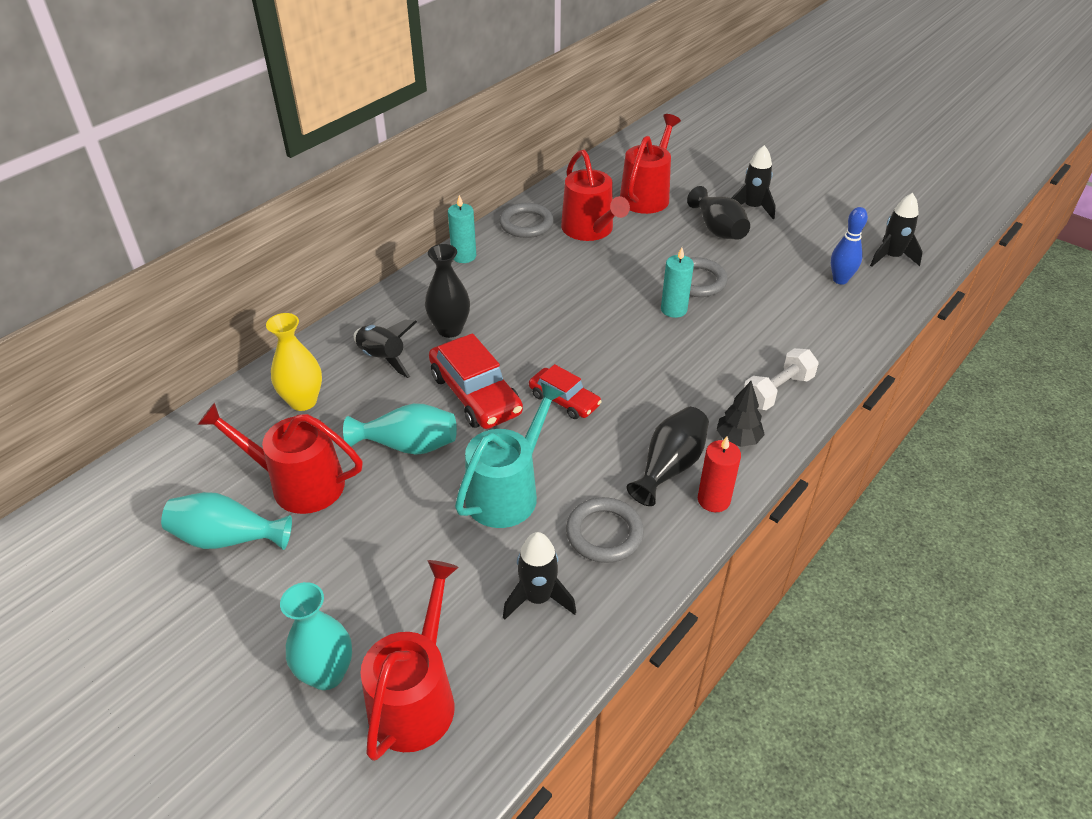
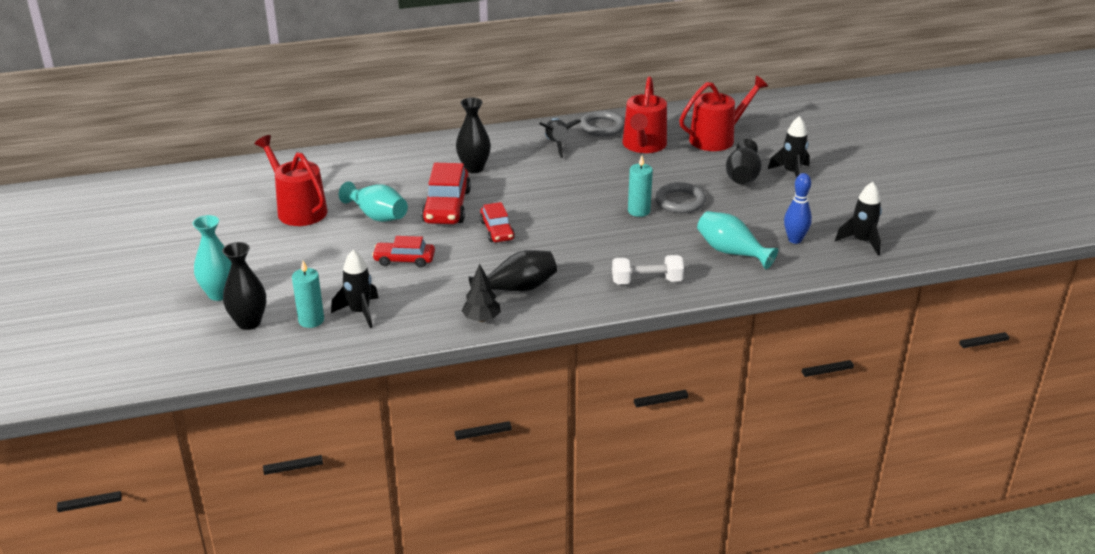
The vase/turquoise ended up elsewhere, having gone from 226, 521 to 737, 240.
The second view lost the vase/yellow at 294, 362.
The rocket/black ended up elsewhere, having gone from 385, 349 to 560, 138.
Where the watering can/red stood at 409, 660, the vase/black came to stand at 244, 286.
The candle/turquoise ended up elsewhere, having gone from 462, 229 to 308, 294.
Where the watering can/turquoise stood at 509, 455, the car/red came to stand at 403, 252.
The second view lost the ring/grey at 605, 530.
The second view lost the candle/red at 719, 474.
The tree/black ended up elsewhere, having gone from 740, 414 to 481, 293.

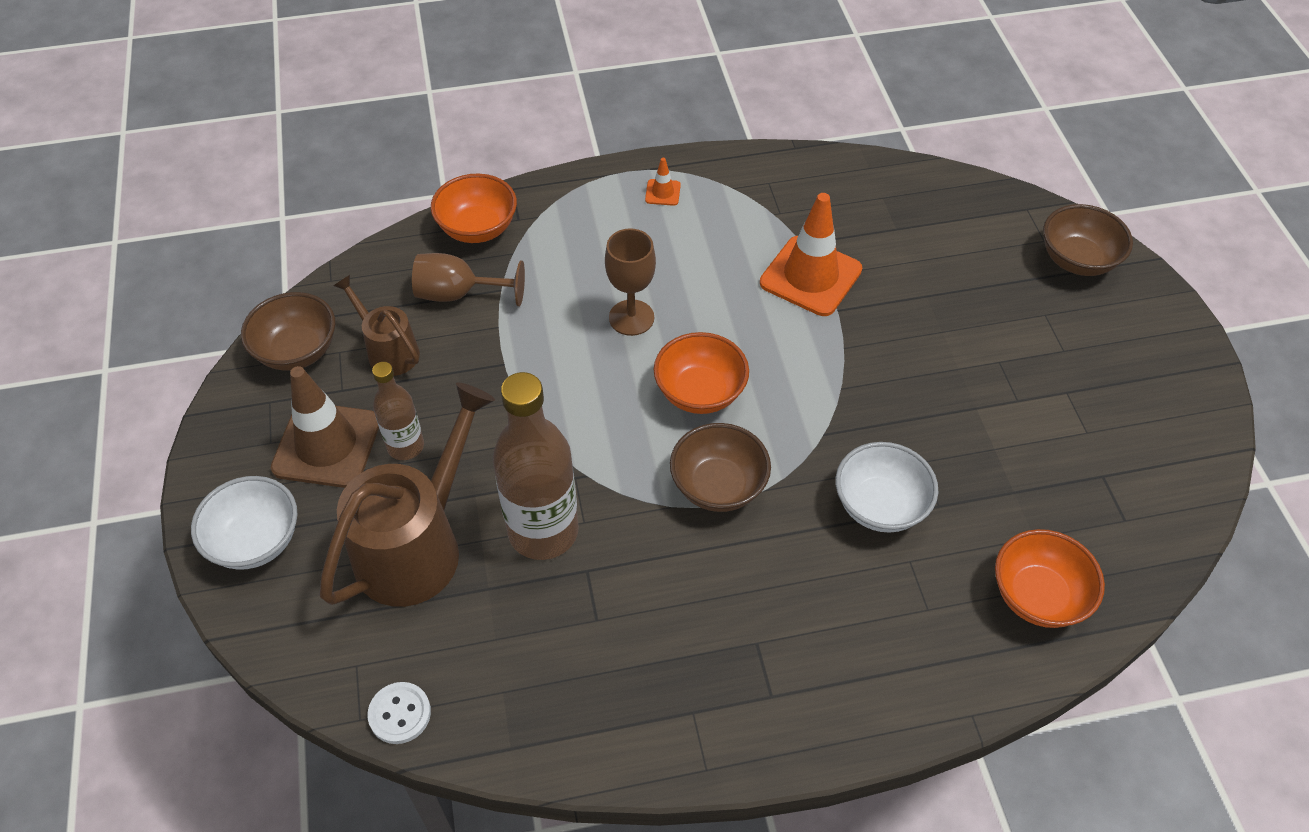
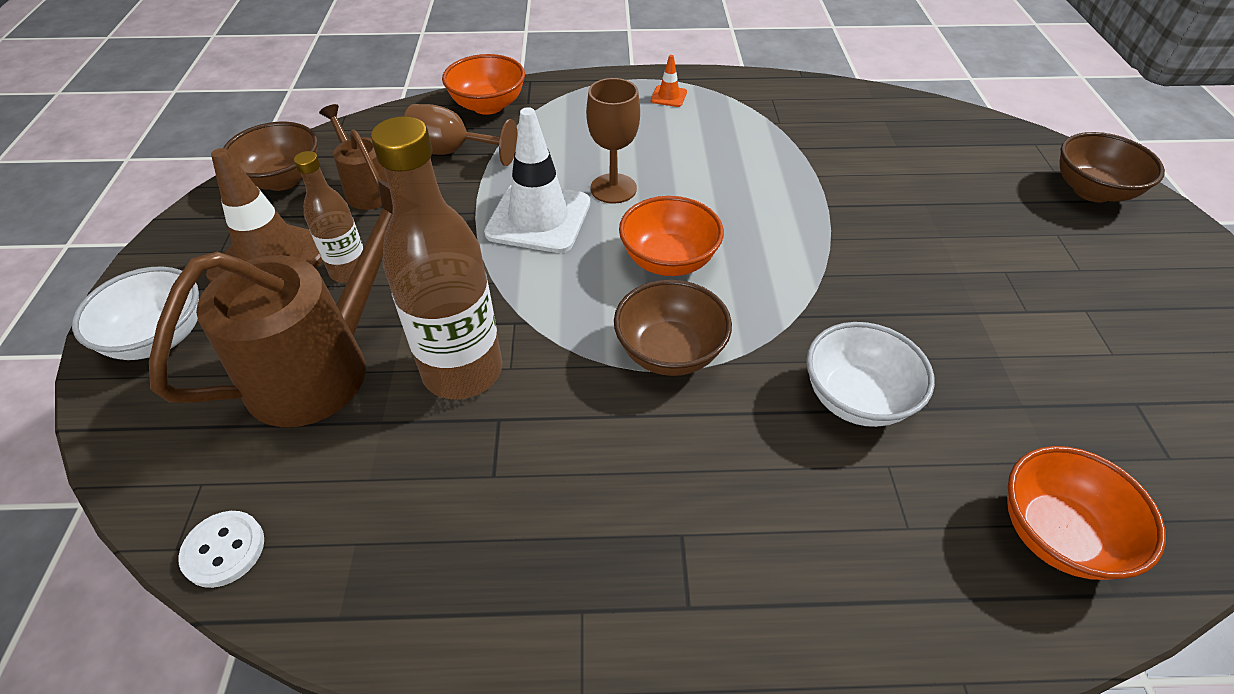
The second view lost the traffic cone/orange at 811, 254.
The second view gained the traffic cone/white at 537, 180.

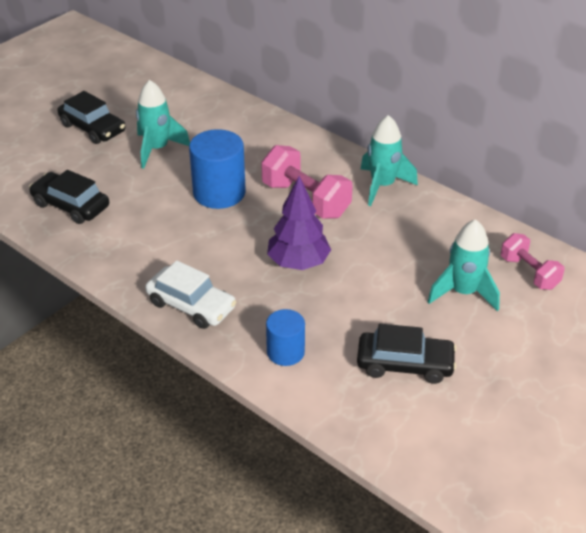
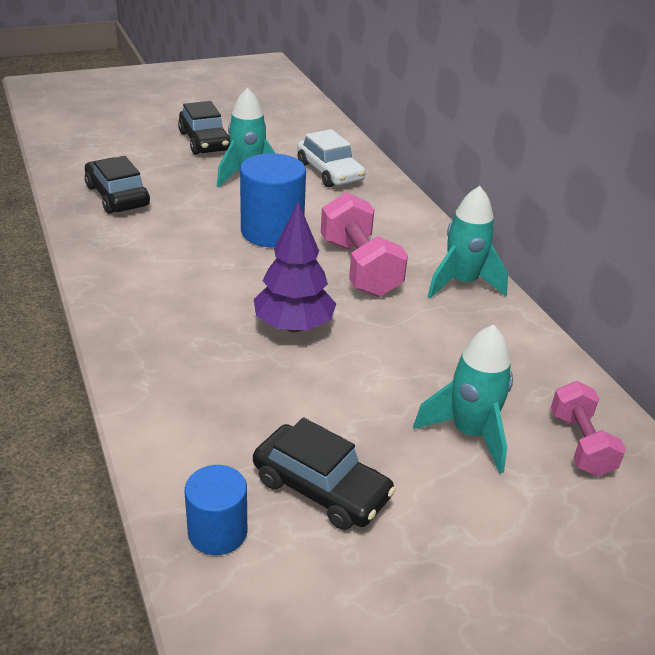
The car/white ended up elsewhere, having gone from 190, 294 to 331, 158.
The cylinder/blue ended up elsewhere, having gone from 285, 337 to 216, 510.

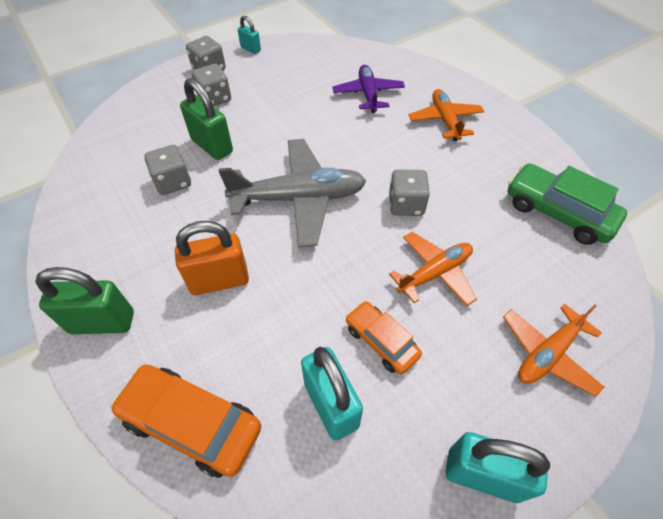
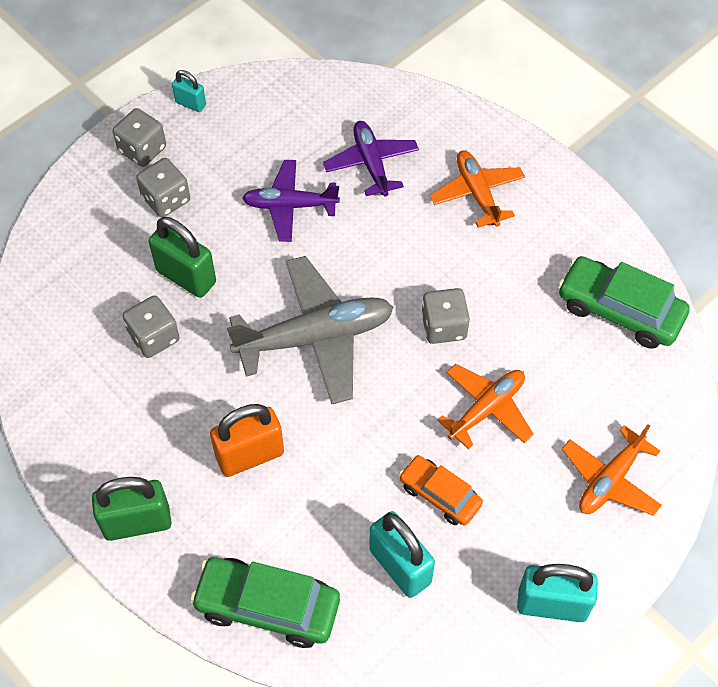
What was the car/orange at 185, 421 turned into the car/green at 265, 602.
The second view gained the plane/purple at 291, 201.

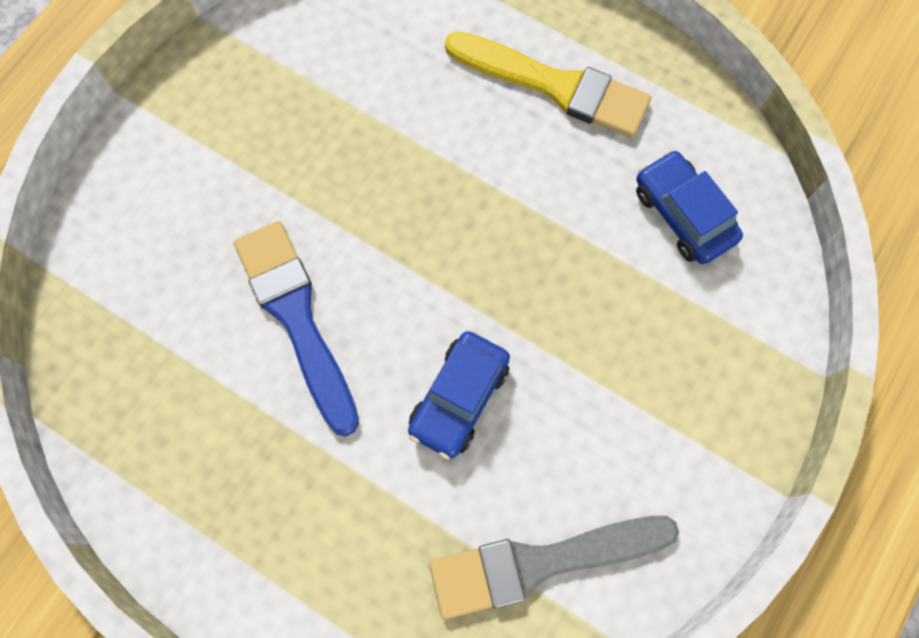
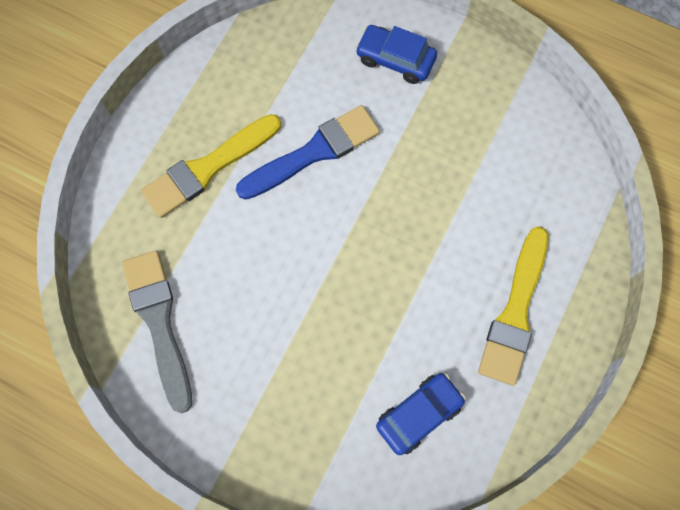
The car/blue ended up elsewhere, having gone from 459, 395 to 396, 54.
The second view gained the brush/yellow at 211, 166.

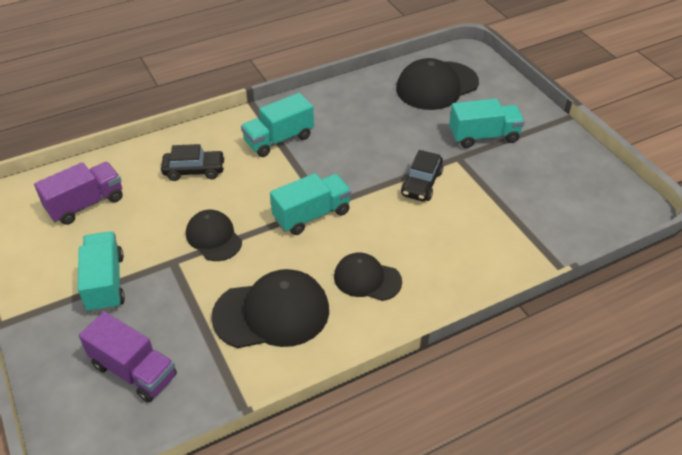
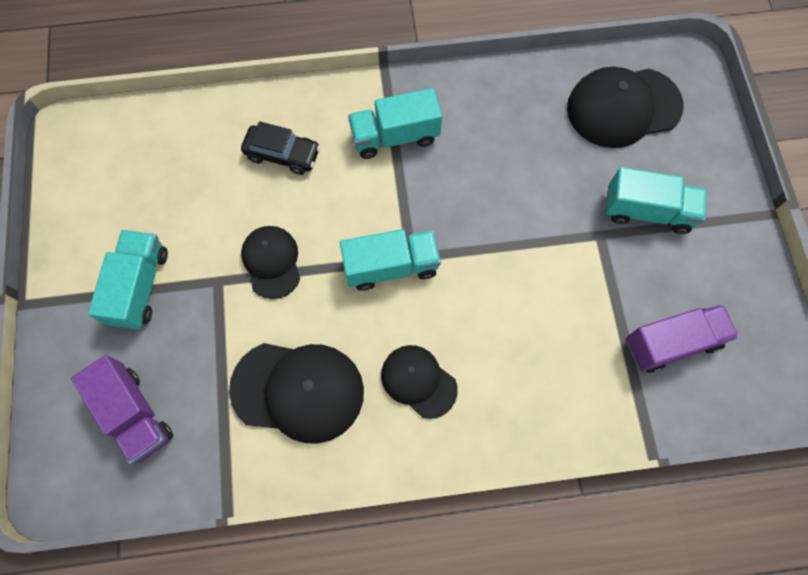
The truck/purple ended up elsewhere, having gone from 78, 193 to 683, 338.
The second view lost the car/black at 422, 175.

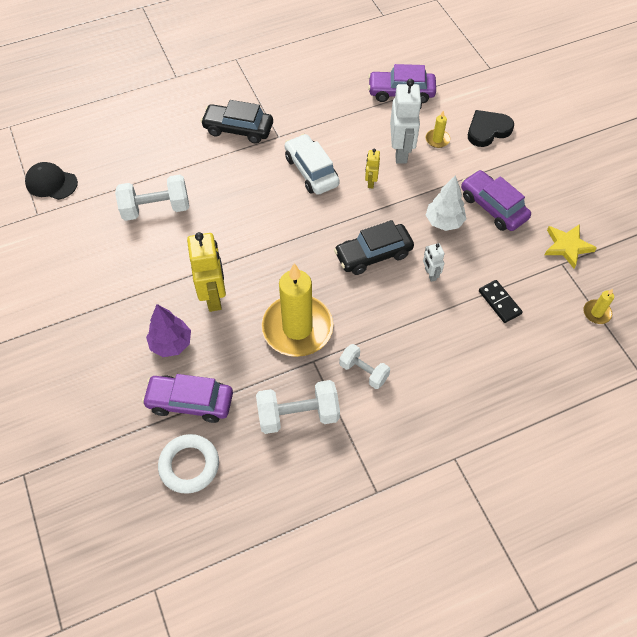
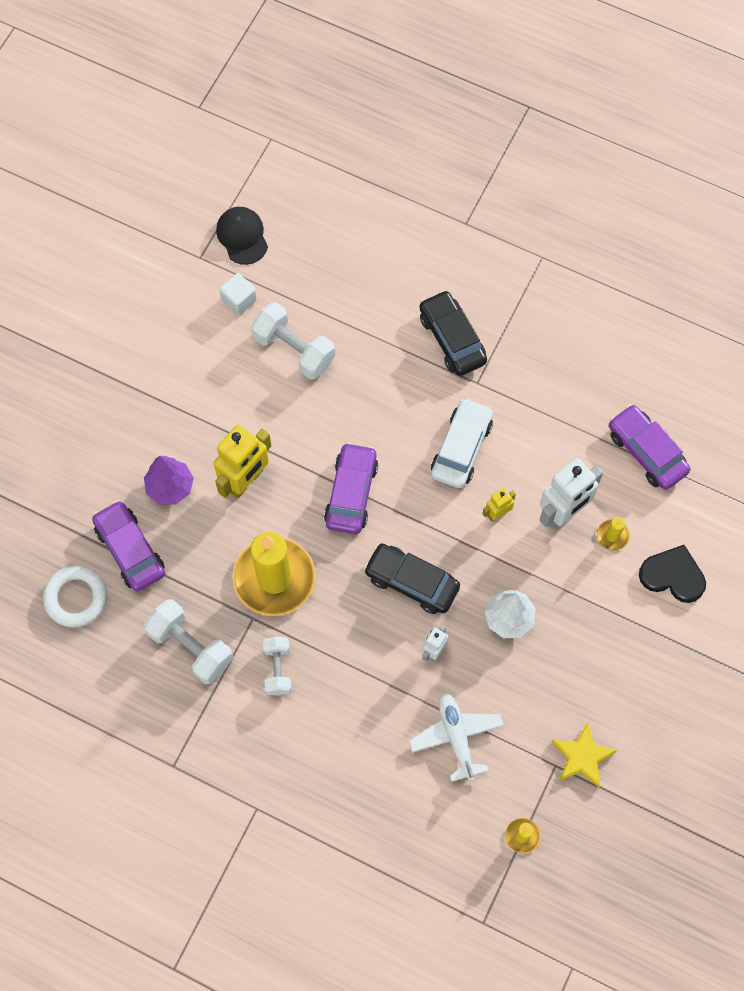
The car/purple ended up elsewhere, having gone from 496, 200 to 351, 488.
Where the domino/black stood at 501, 301, the plane/white came to stand at 456, 737.
The second view gained the cube/white at 238, 294.

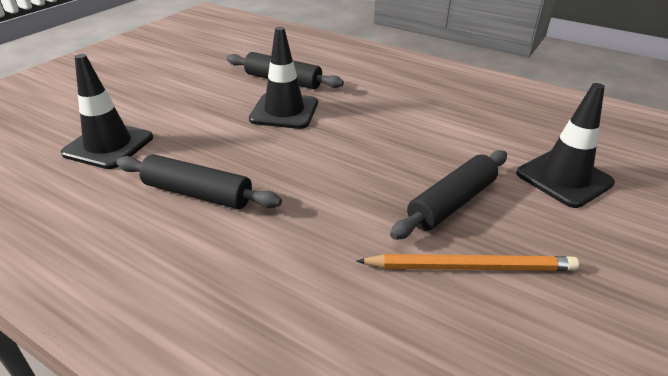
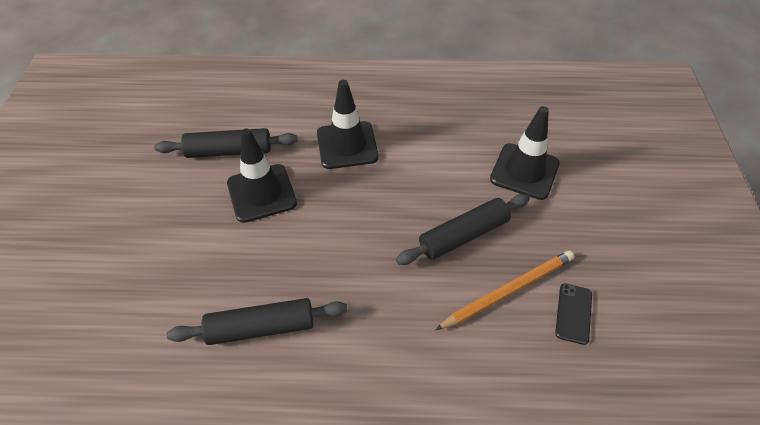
The traffic cone/black ended up elsewhere, having gone from 107, 111 to 348, 124.
The rolling pin/black at 448, 195 ended up facing another way, 45 degrees clockwise from before.
The second view gained the phone/black at 573, 314.

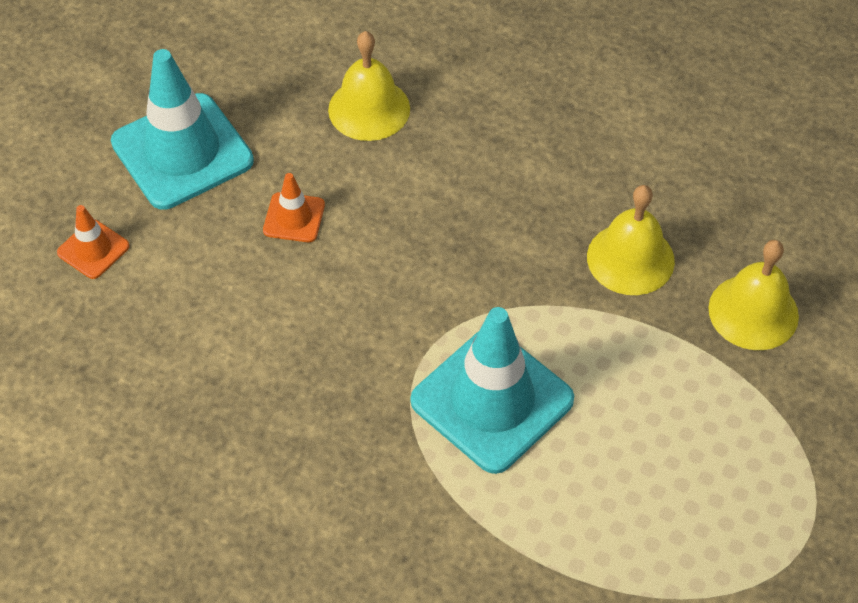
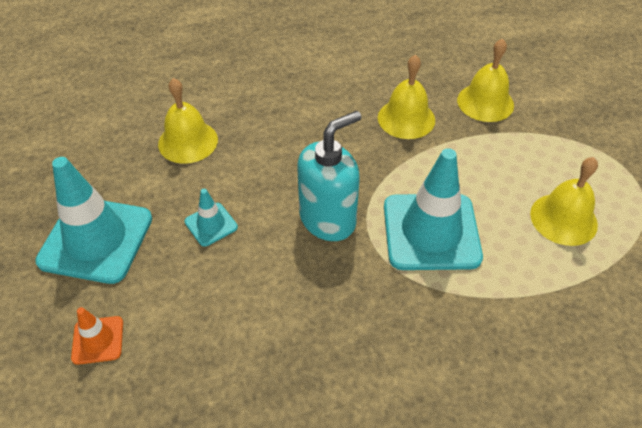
What was the traffic cone/orange at 294, 207 turned into the traffic cone/turquoise at 211, 218.
The second view gained the soap dispenser/turquoise at 329, 176.
The second view gained the bell/yellow at 564, 201.

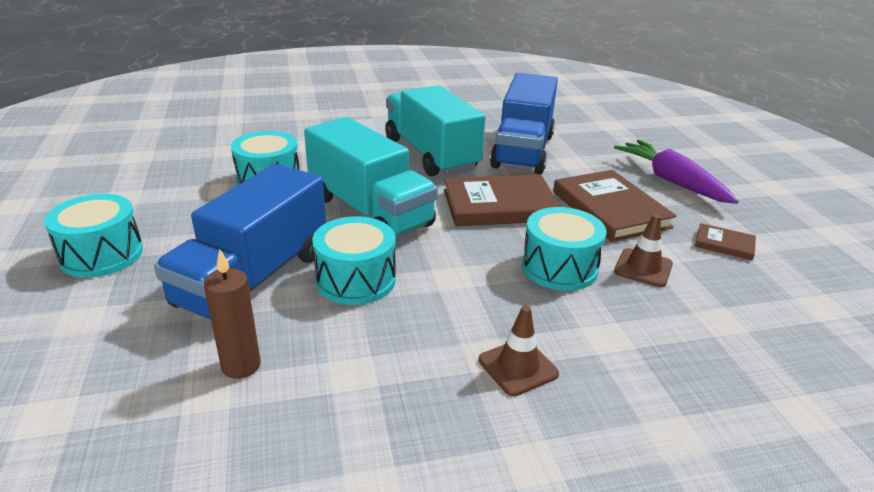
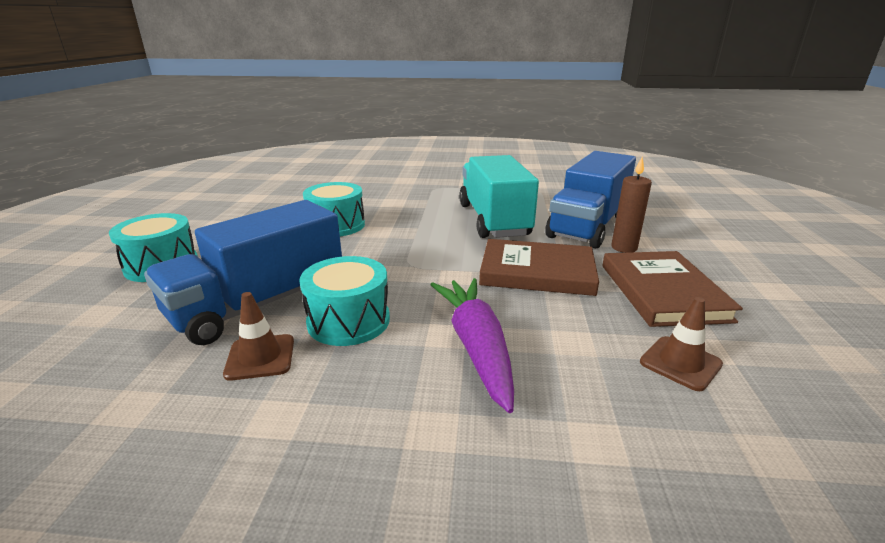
The candle/brown ended up elsewhere, having gone from 232, 314 to 631, 205.
The second view lost the truck/turquoise at 371, 177.
The traffic cone/brown ended up elsewhere, having gone from 519, 351 to 258, 336.
The second view lost the drum/turquoise at 564, 249.
The carrot/purple ended up elsewhere, having gone from 676, 172 to 472, 345.
The second view lost the book/brown at 725, 241.

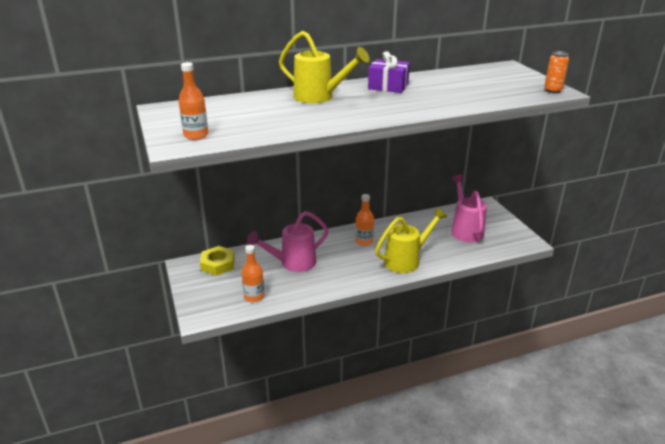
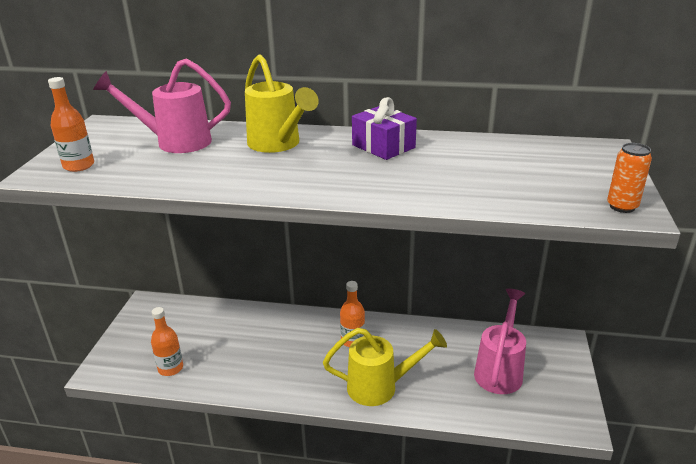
The second view lost the nut/yellow at 217, 261.
The watering can/pink ended up elsewhere, having gone from 288, 241 to 162, 105.

